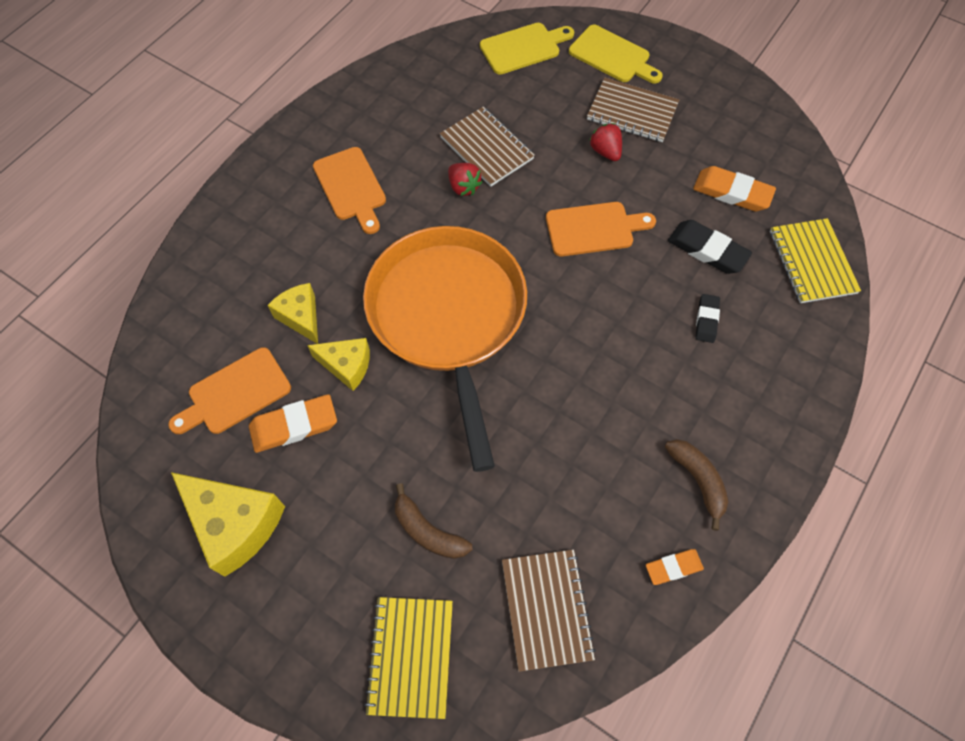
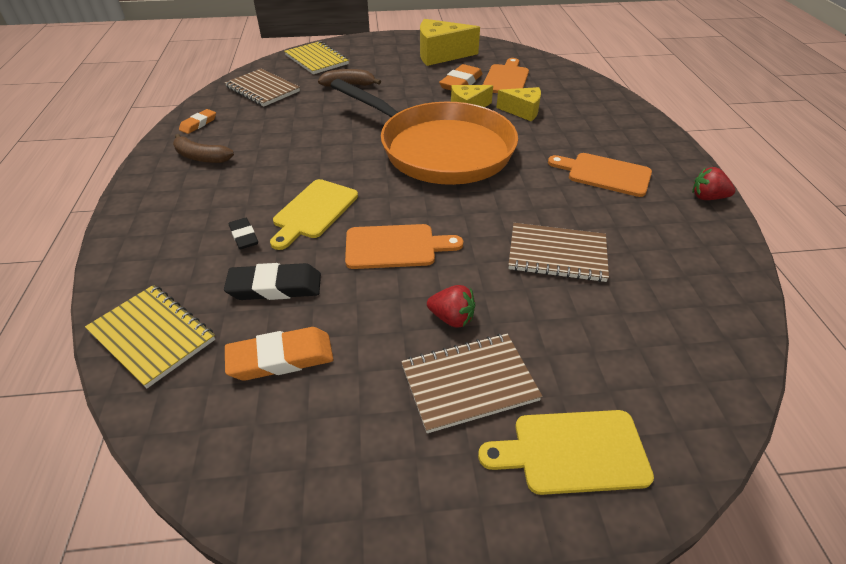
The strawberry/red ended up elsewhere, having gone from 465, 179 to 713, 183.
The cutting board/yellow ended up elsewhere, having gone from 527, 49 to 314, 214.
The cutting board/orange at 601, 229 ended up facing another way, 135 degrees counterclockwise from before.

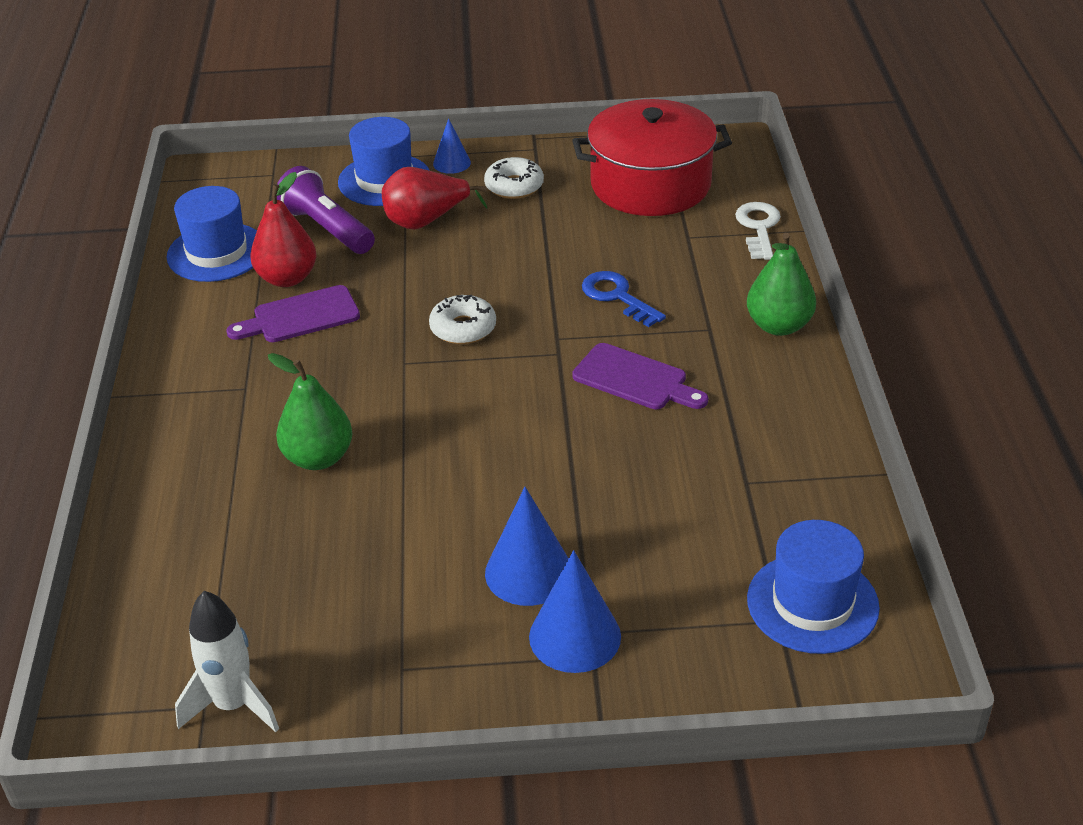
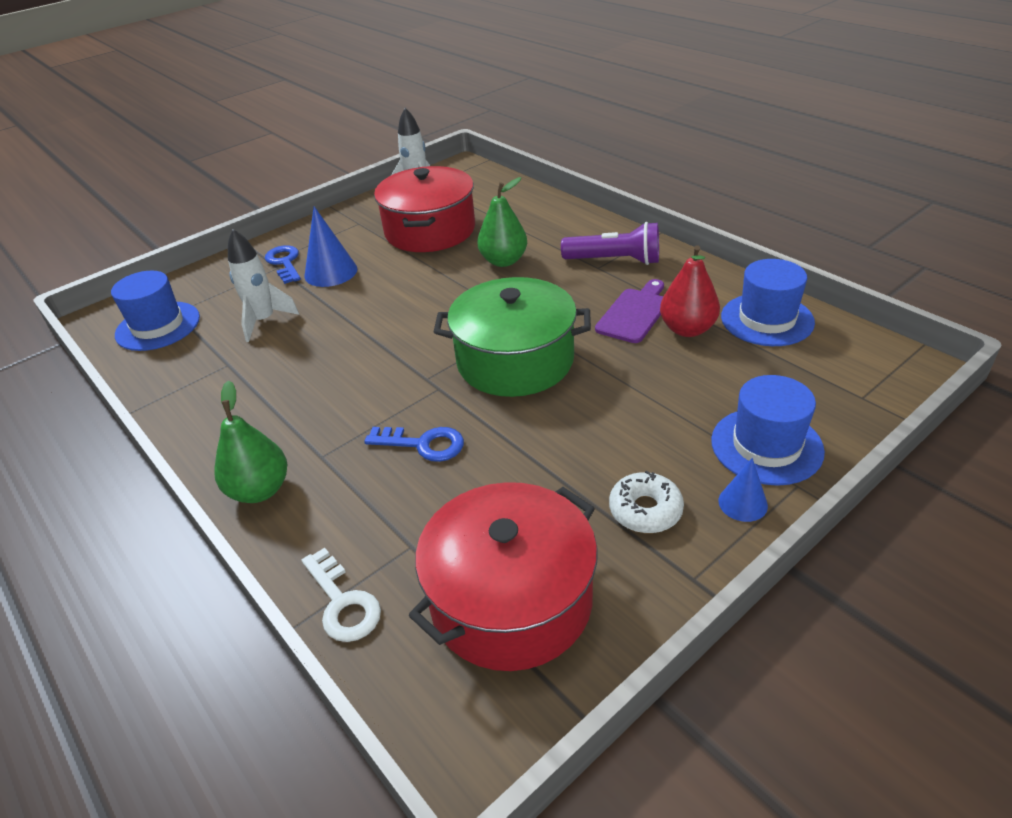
The flashlight/purple ended up elsewhere, having gone from 326, 210 to 610, 243.
The second view lost the pear/red at 434, 198.
Where the donut/white stood at 462, 319, the pot/green came to stand at 512, 337.
Where the cone/blue stood at 575, 611, the key/blue came to stand at 283, 264.
The second view lost the cutting board/purple at 640, 376.
The second view gained the rocket/white at 263, 285.
The second view gained the pot/red at 424, 209.

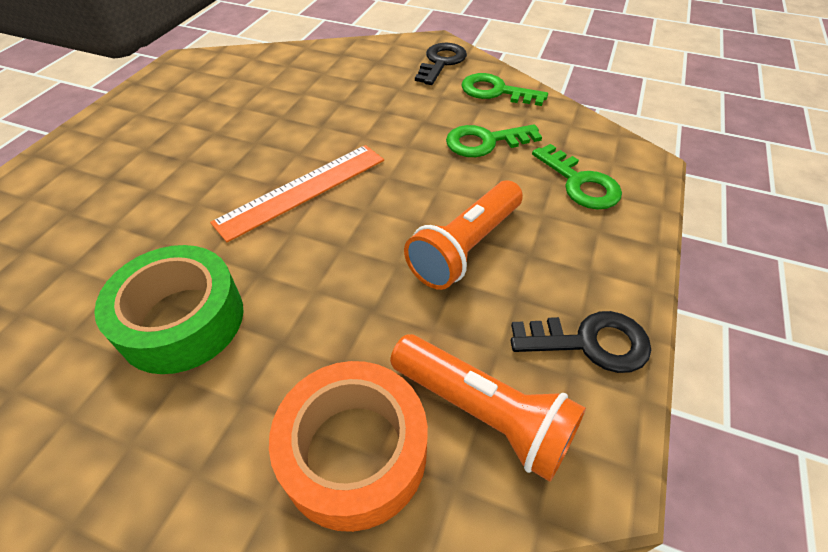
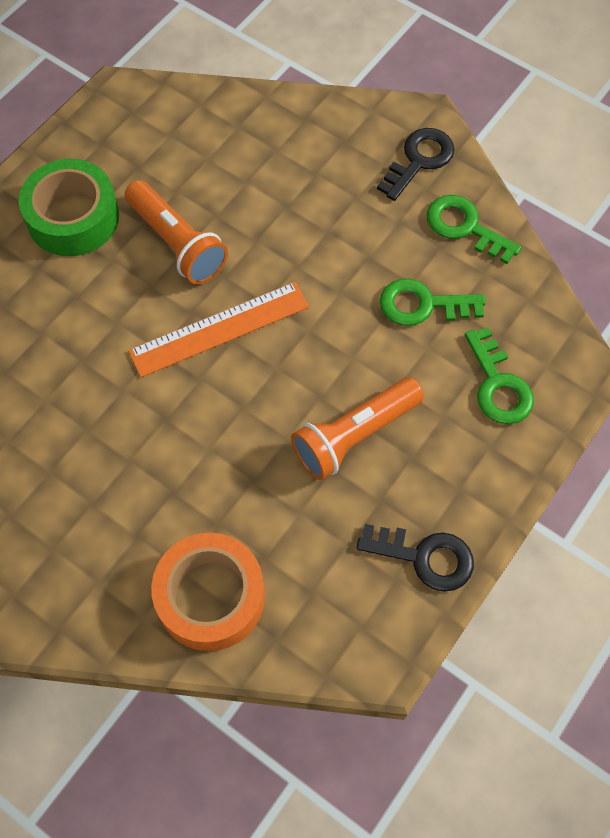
The tape/green ended up elsewhere, having gone from 168, 309 to 69, 207.
The flashlight/orange ended up elsewhere, having gone from 488, 408 to 176, 232.

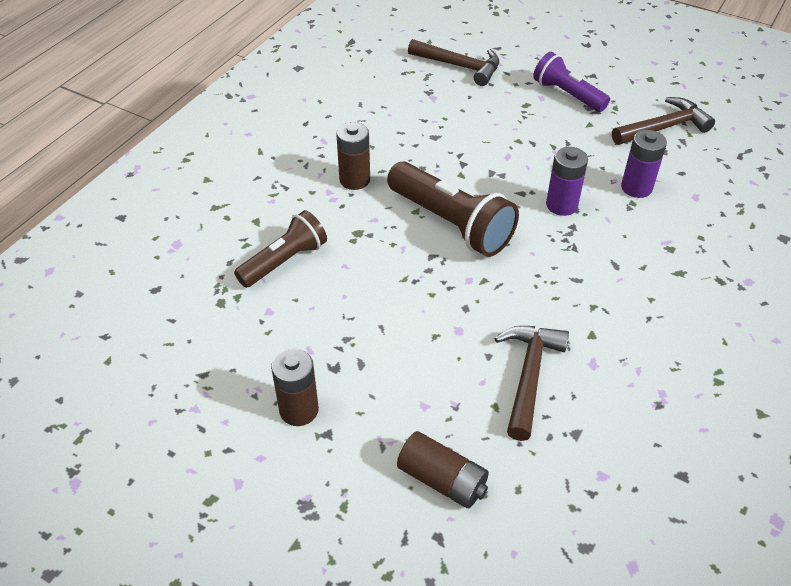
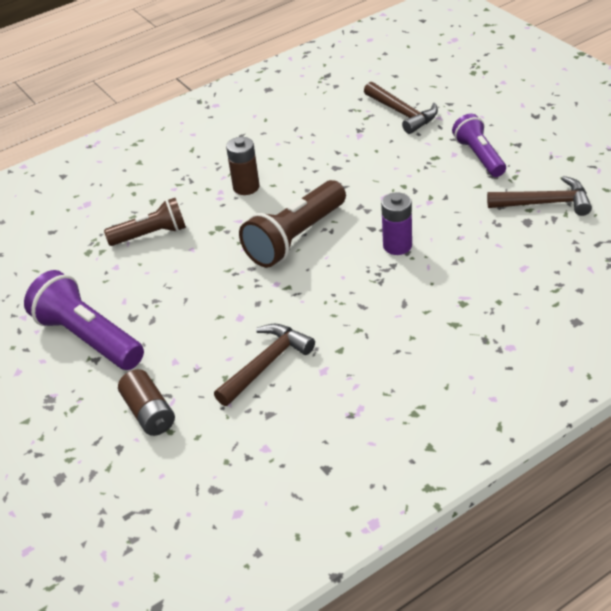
Where the battery/brown stood at 295, 387, the flashlight/purple came to stand at 84, 320.
The flashlight/brown at 453, 209 ended up facing another way, 60 degrees clockwise from before.
The second view lost the battery/purple at 644, 164.

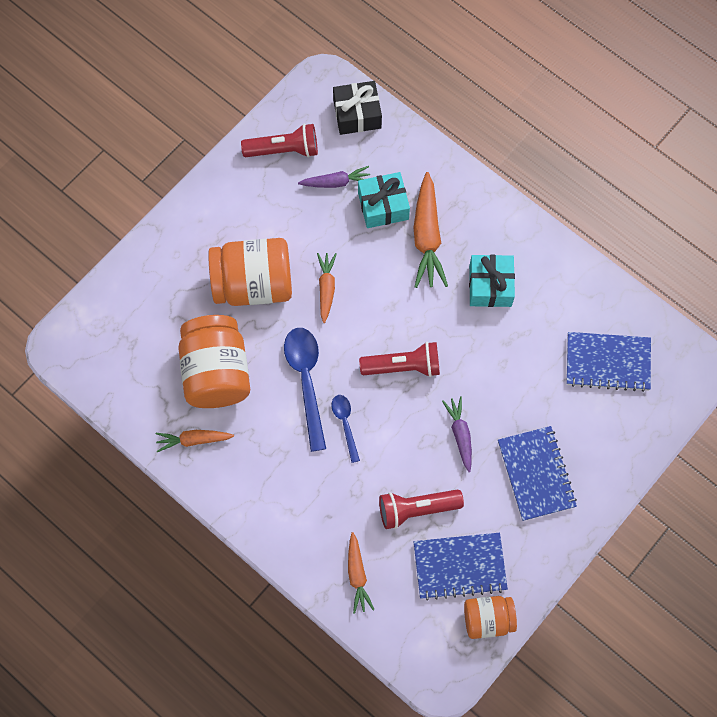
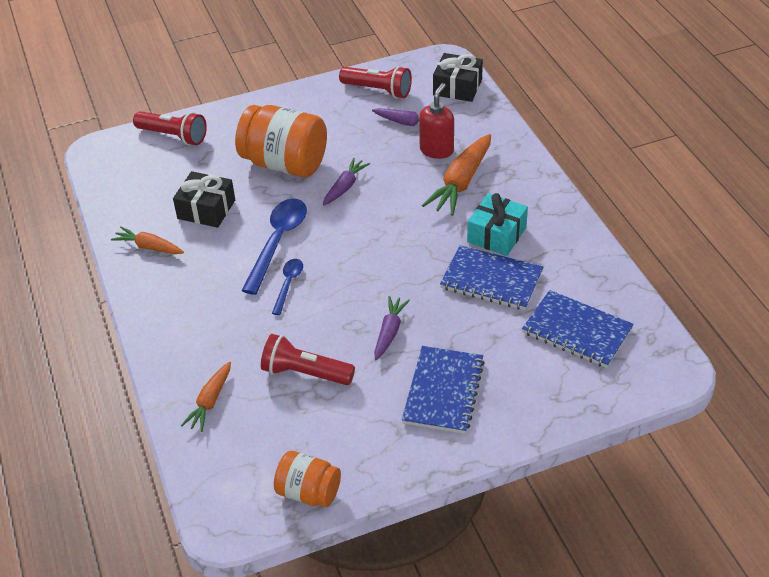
Where the jar/orange stood at 214, 361, the gift/black came to stand at 204, 199.
What was the carrot/orange at 327, 288 turned into the carrot/purple at 346, 182.
Where the gift/turquoise stood at 384, 200, the soap dispenser/red came to stand at 436, 121.
The flashlight/red ended up elsewhere, having gone from 399, 359 to 170, 128.
The notebook/blue ended up elsewhere, having gone from 461, 567 to 491, 277.

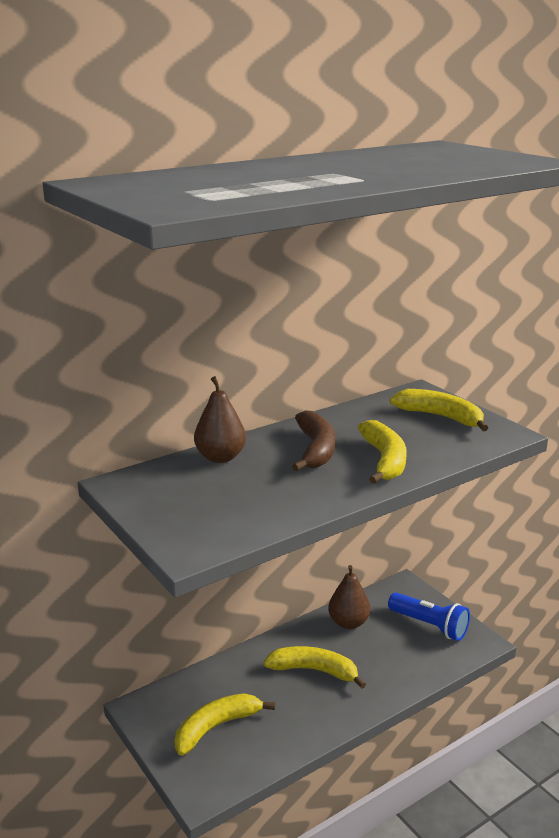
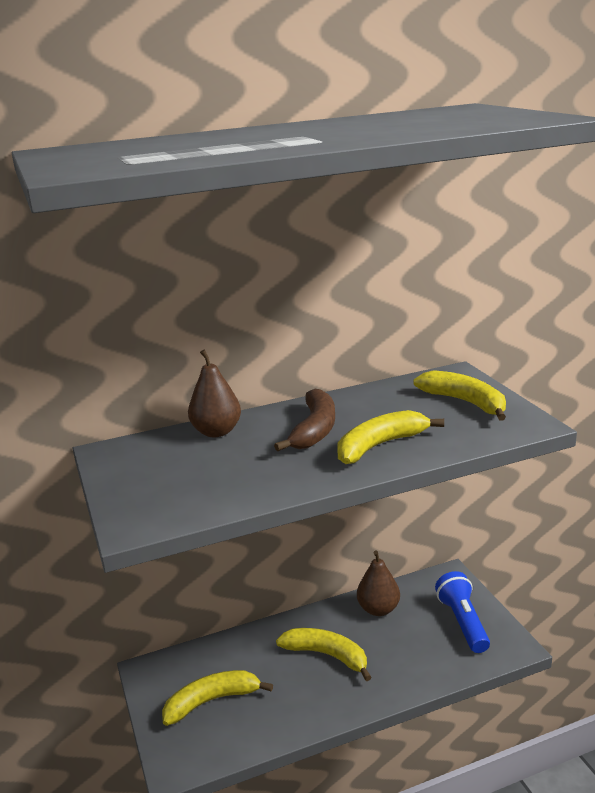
The banana/yellow at 382, 452 ended up facing another way, 135 degrees counterclockwise from before.
The flashlight/blue at 429, 617 ended up facing another way, 150 degrees counterclockwise from before.

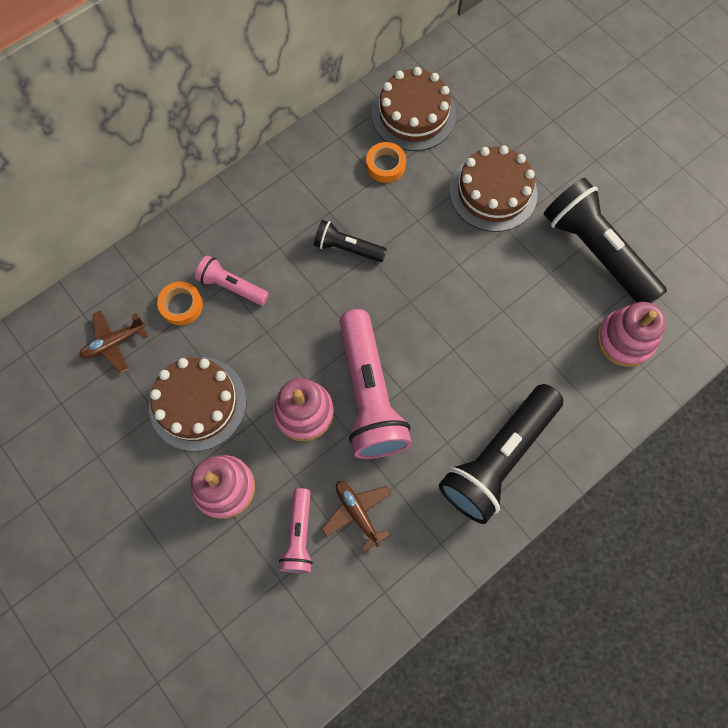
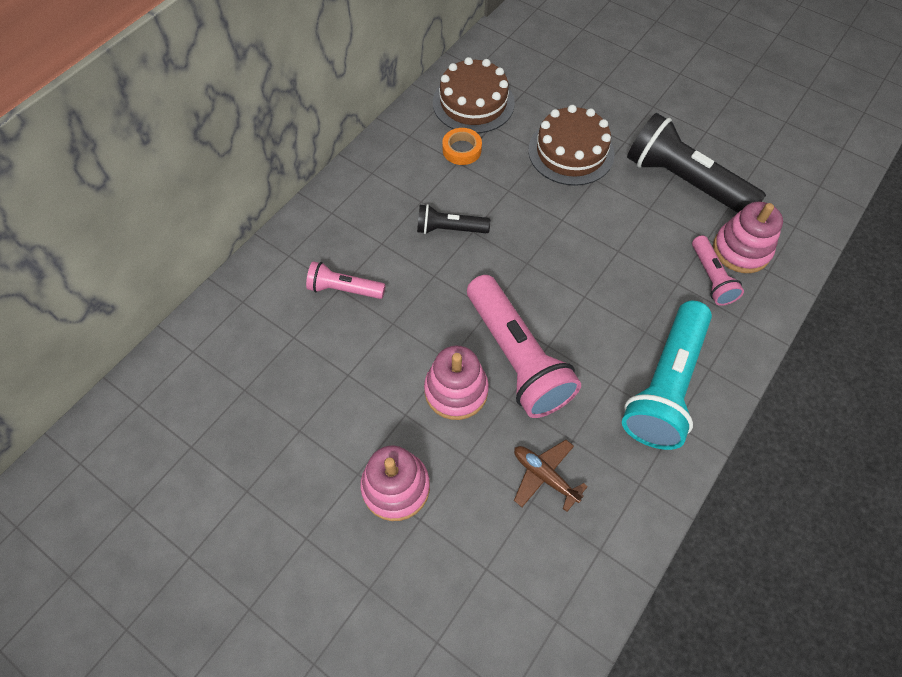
The second view lost the plane/brown at 113, 341.
The second view lost the cake/brown at 198, 404.
The second view lost the tape/orange at 180, 303.
The flashlight/pink ended up elsewhere, having gone from 296, 530 to 718, 270.
What was the flashlight/black at 501, 454 turned into the flashlight/turquoise at 667, 375.

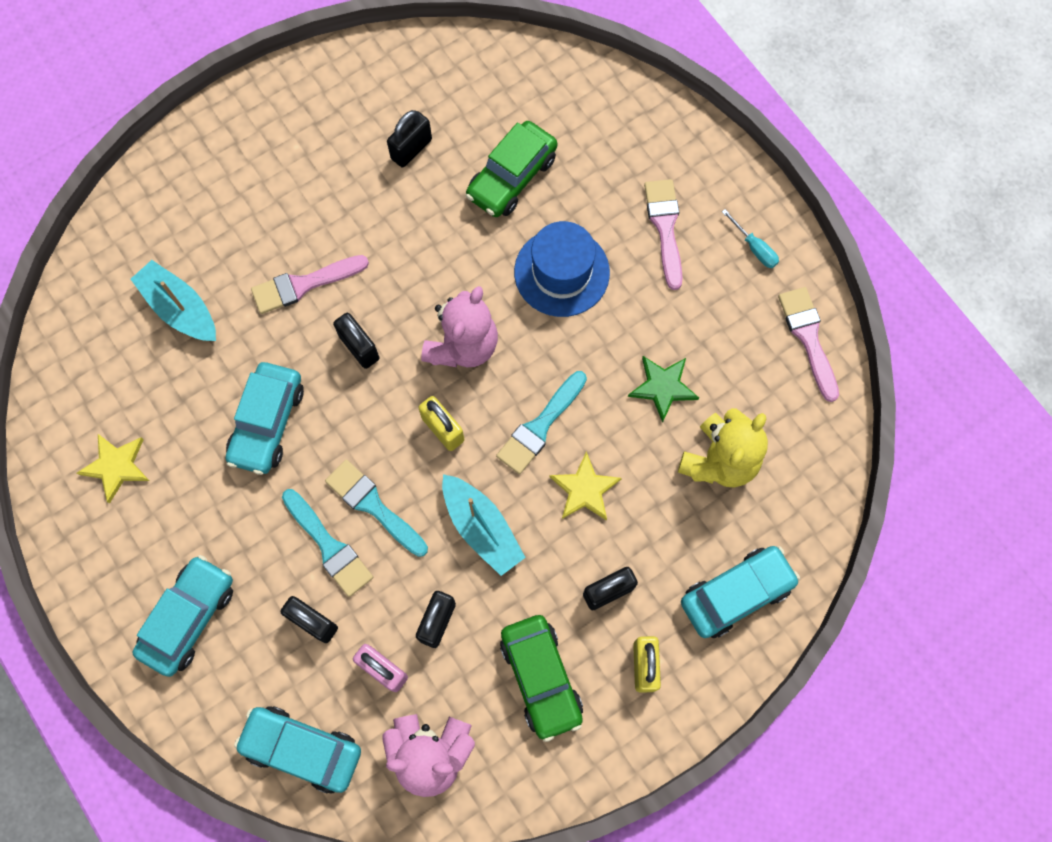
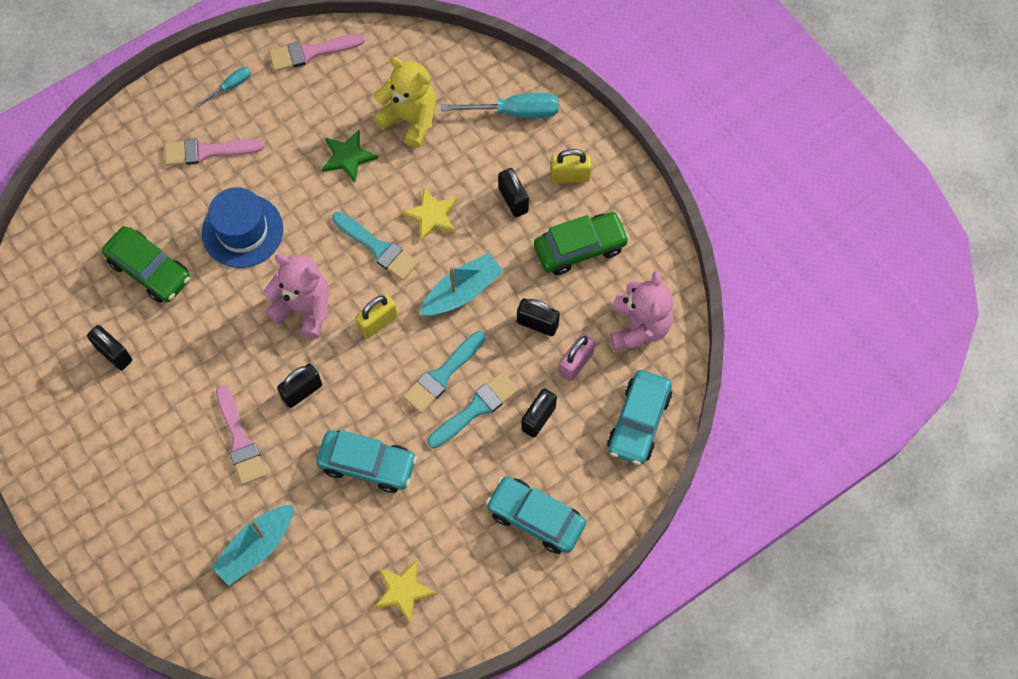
Where the car/turquoise stood at 740, 592, the screwdriver/turquoise came to stand at 500, 105.

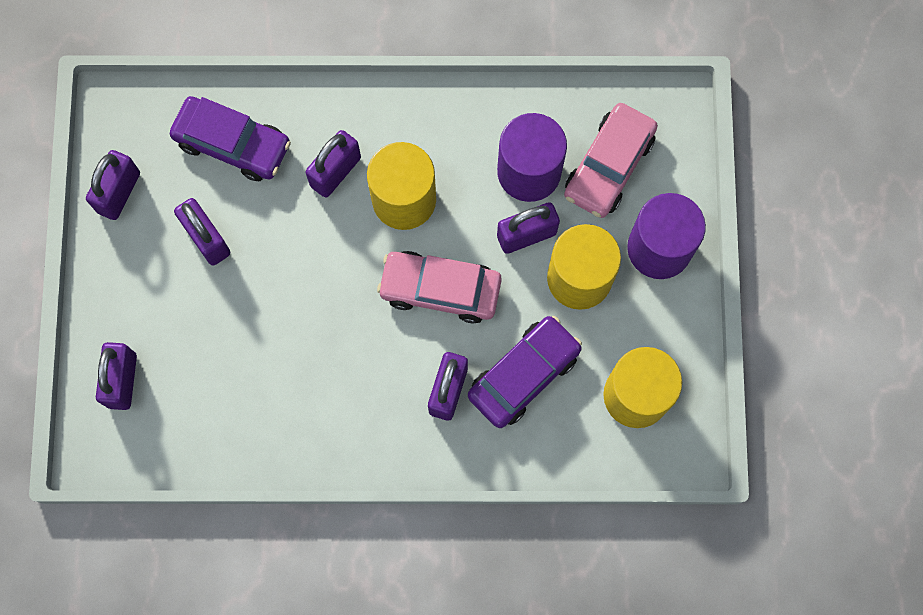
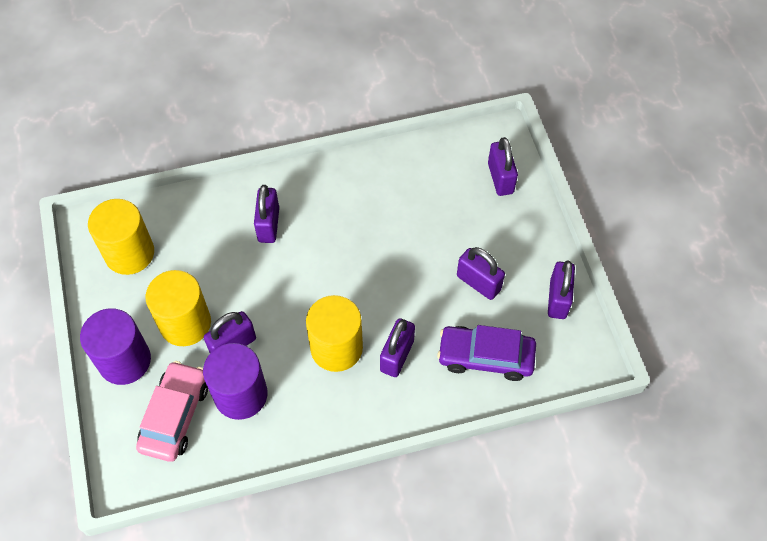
The second view lost the car/pink at 439, 287.
The second view lost the car/purple at 525, 372.

